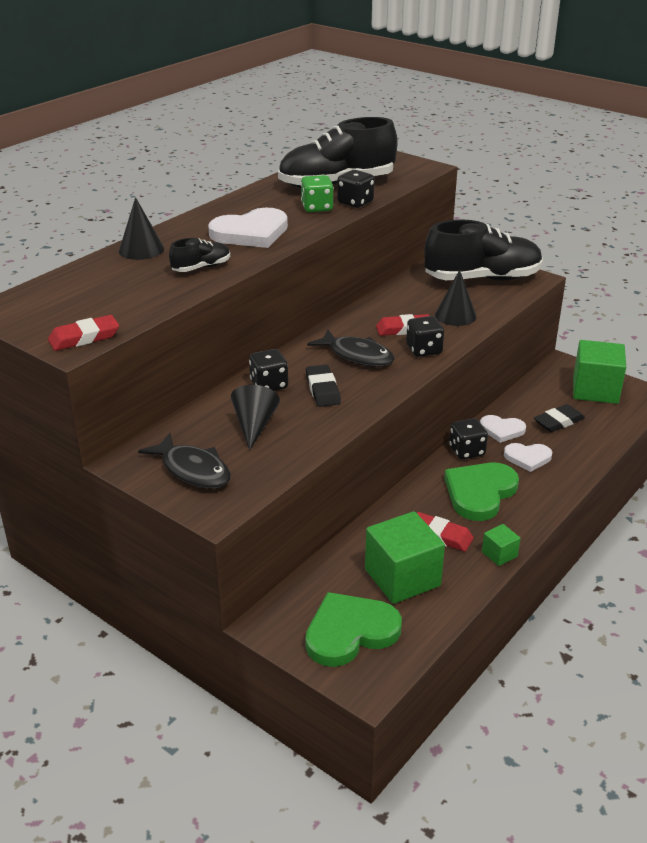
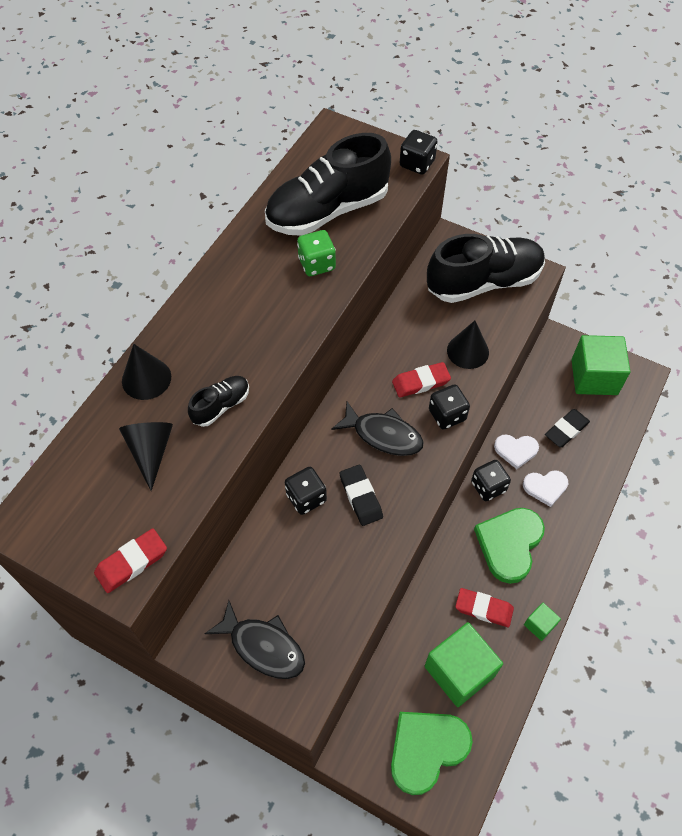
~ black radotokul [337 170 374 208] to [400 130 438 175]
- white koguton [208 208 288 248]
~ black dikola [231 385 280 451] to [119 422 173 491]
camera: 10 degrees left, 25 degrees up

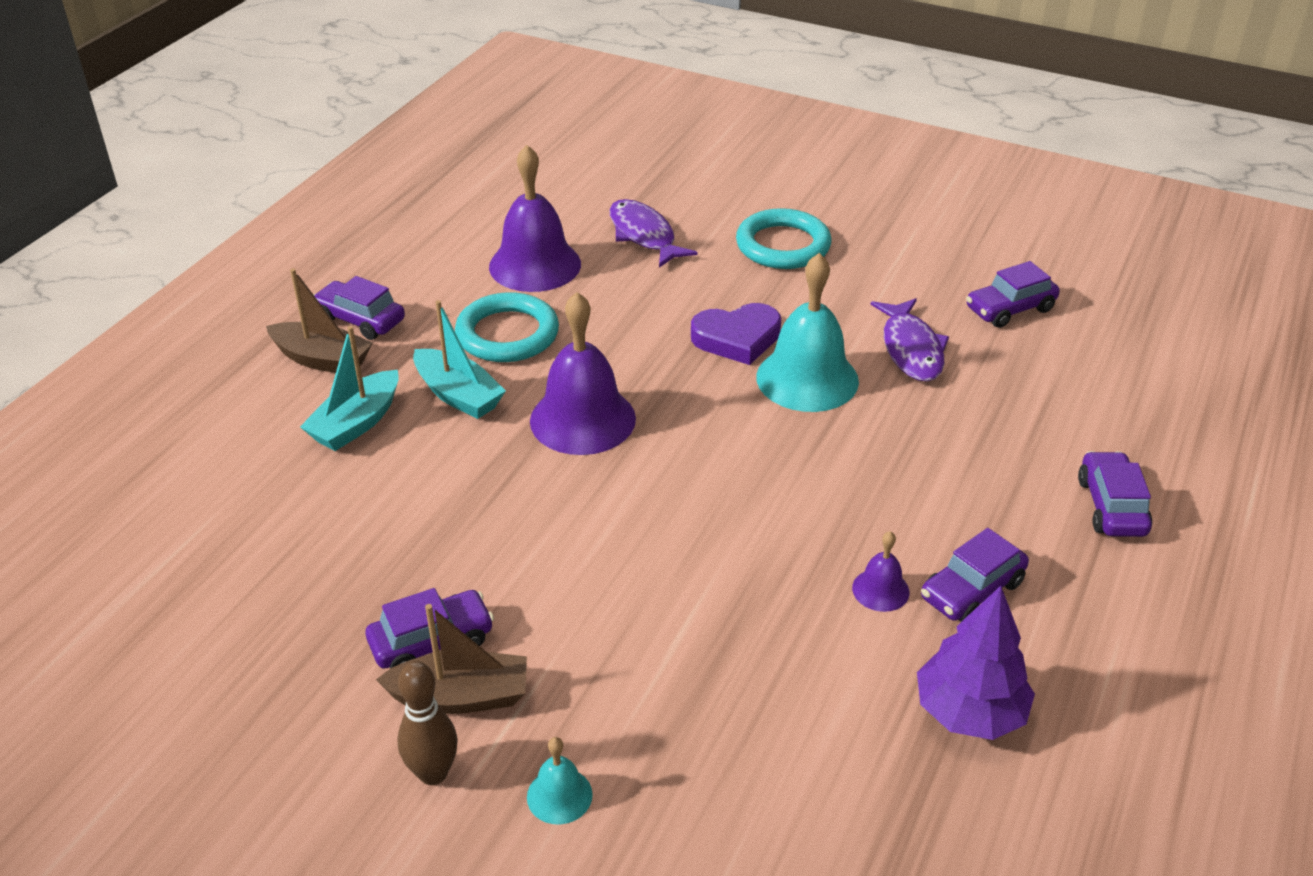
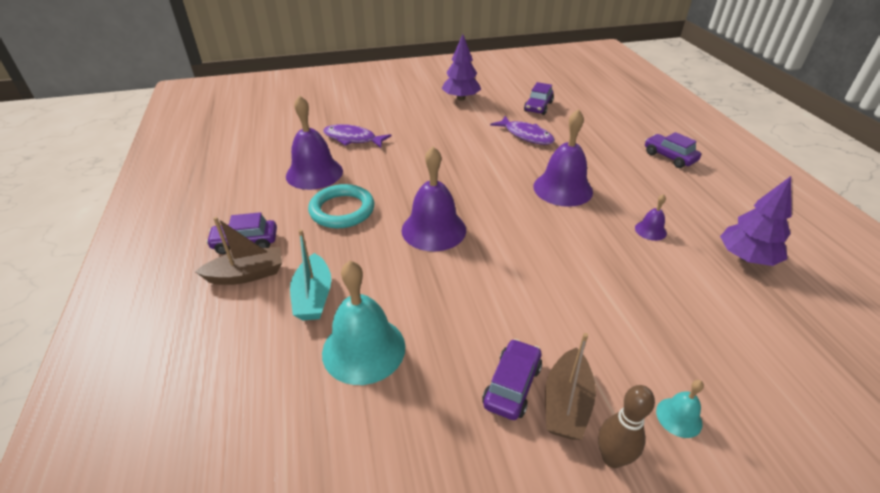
- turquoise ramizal [736 208 831 269]
~ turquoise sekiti [756 253 859 412] to [322 260 405 385]
- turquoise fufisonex [413 300 506 419]
- purple koguton [691 303 781 365]
- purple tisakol [921 528 1029 622]
~ brown fufisonex [376 604 527 714] = [545 333 596 440] 150 degrees clockwise
+ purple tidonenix [441 34 481 101]
+ purple sekiti [534 109 593 207]
camera: 40 degrees left, 0 degrees up

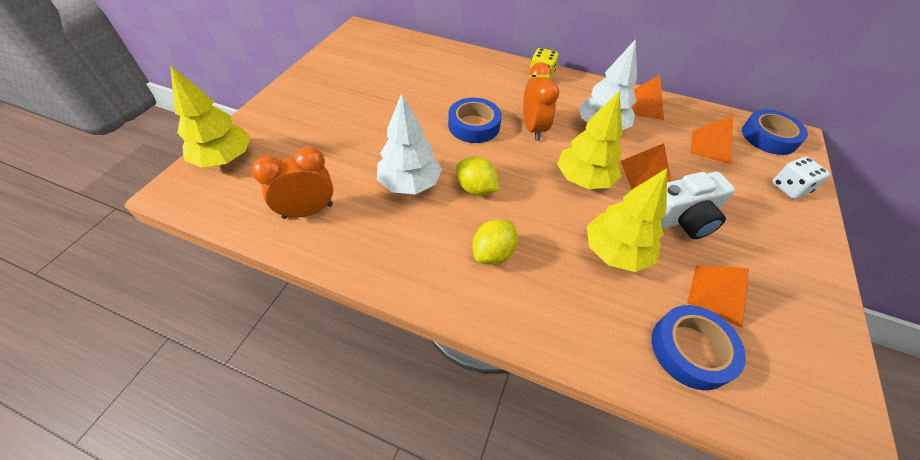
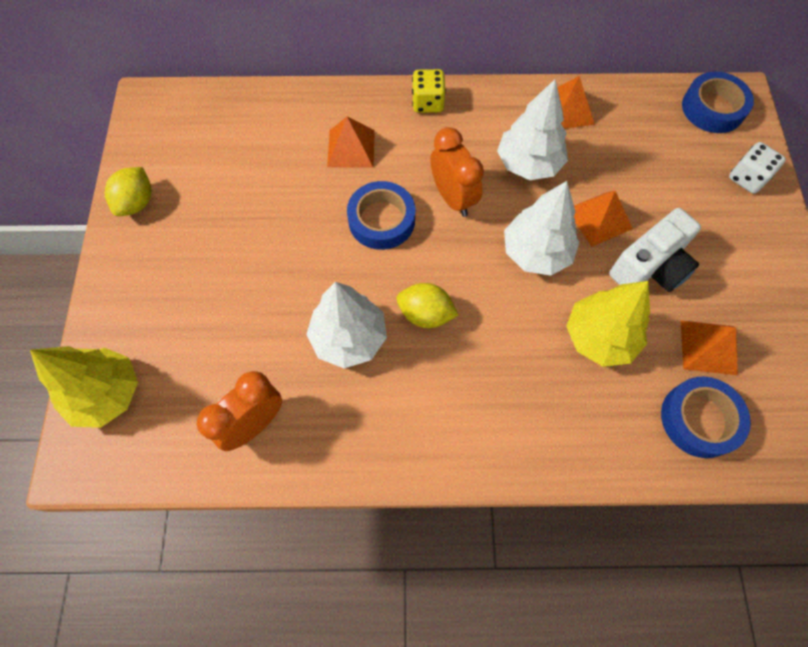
~ yellow tidonenix [557 92 623 189] to white tidonenix [504 181 579 276]
~ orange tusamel [690 115 733 164] to [327 117 375 168]
~ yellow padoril [473 219 518 265] to [105 167 151 216]
camera: 20 degrees left, 15 degrees up

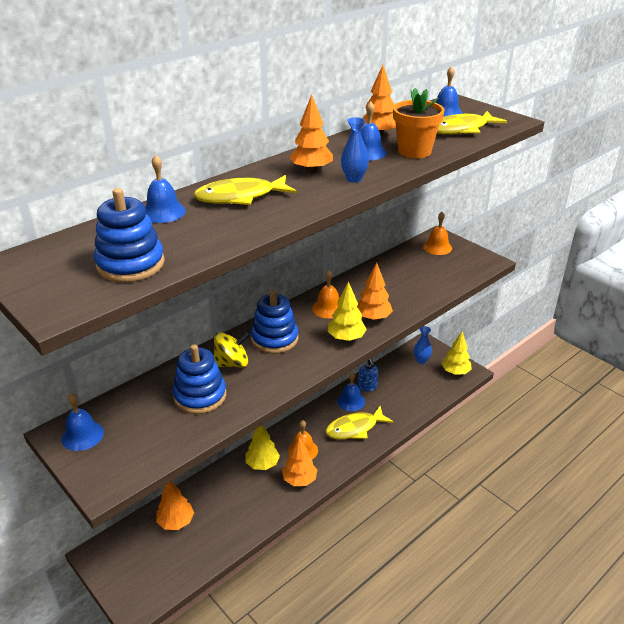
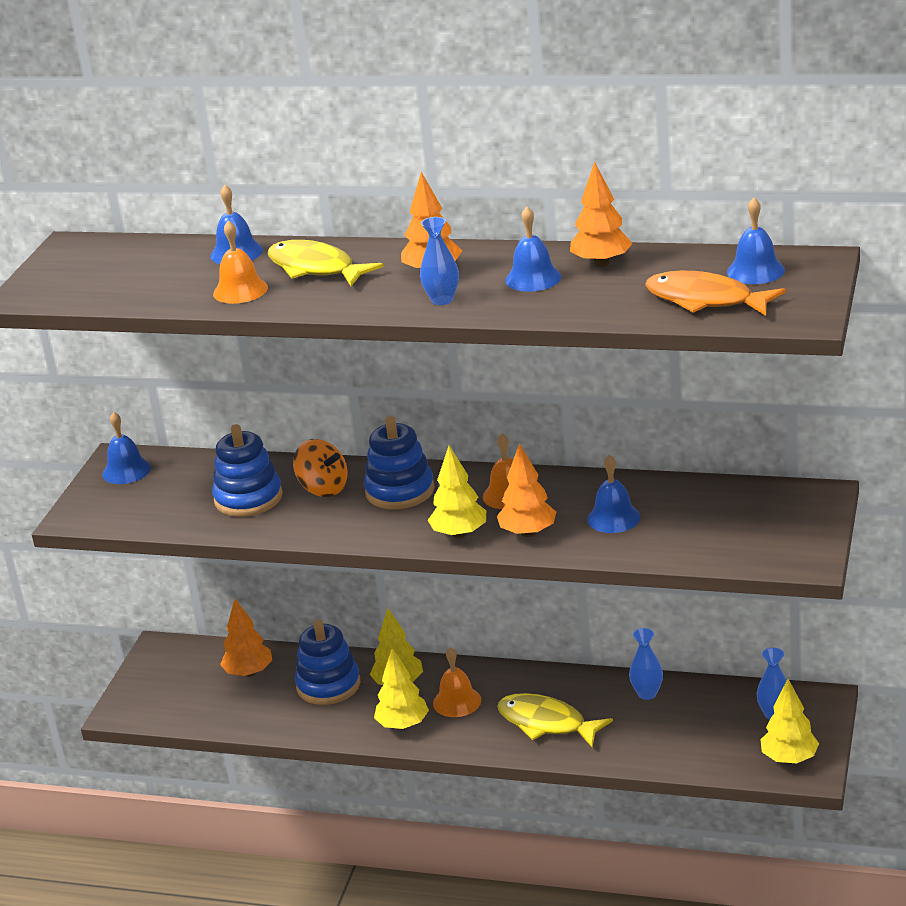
- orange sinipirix [393 88 444 158]
~ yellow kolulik [437 111 507 135] to orange kolulik [645 271 786 316]
~ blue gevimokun [94 188 165 282] to [295 619 360 705]
~ orange sekiti [423 212 452 255] to [213 220 268 304]
~ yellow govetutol [214 332 250 368] to orange govetutol [293 439 348 497]
~ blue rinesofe [358 359 378 392] to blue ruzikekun [629 628 663 700]
~ blue sekiti [337 372 365 411] to [587 455 640 533]
~ orange tidonenix [282 437 317 486] to yellow tidonenix [374 648 429 729]
camera: 60 degrees right, 5 degrees down

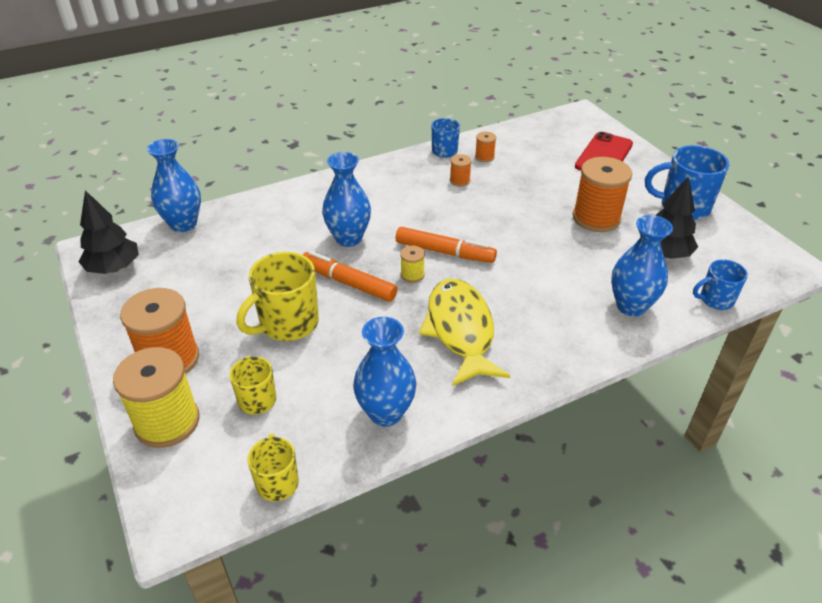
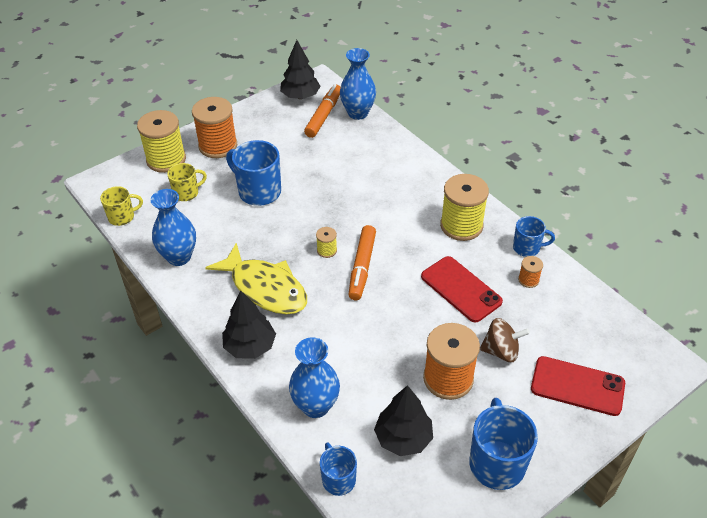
- blue ruzikekun [322 152 371 247]
- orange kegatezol [450 154 472 186]
~ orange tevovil [303 251 398 302] to [304 84 341 138]
~ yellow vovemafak [236 252 319 341] to blue vovemafak [226 140 281 206]
~ yellow kolulik [419 279 510 386] = [205 243 307 314] 60 degrees clockwise
+ yellow kegatezol [440 174 489 241]
+ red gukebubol [421 256 503 322]
+ black tidonenix [222 291 276 359]
+ brown govetutol [480 318 530 362]
camera: 80 degrees right, 5 degrees up

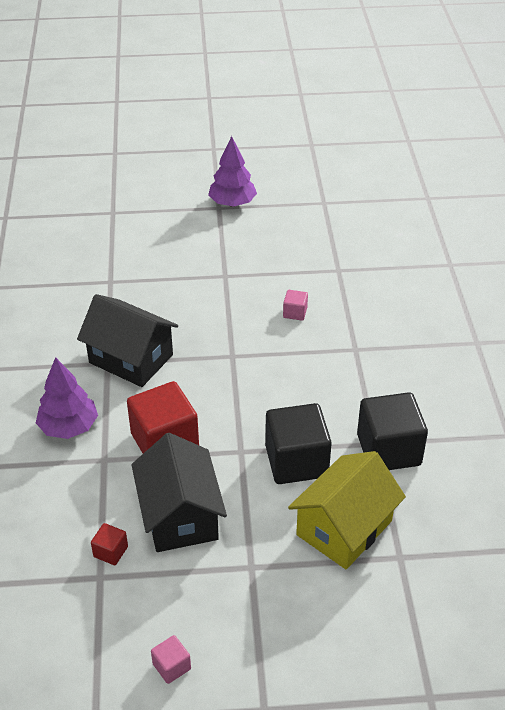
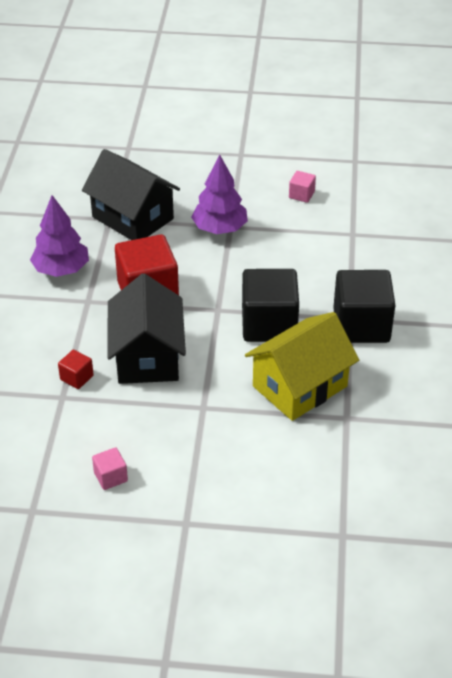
~ purple tidonenix [208 136 257 207] to [191 155 248 234]
camera: 10 degrees right, 0 degrees up

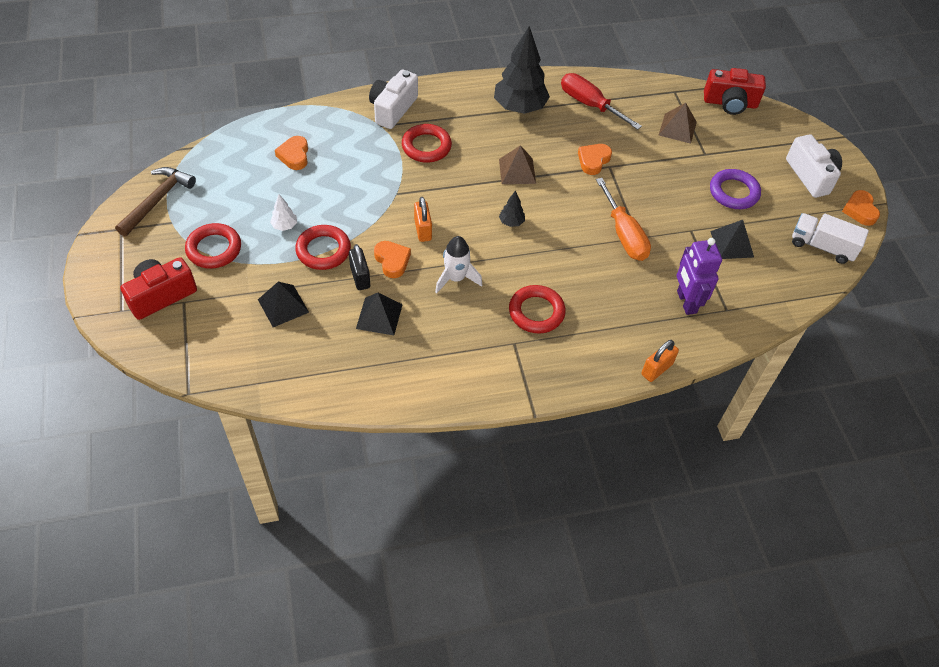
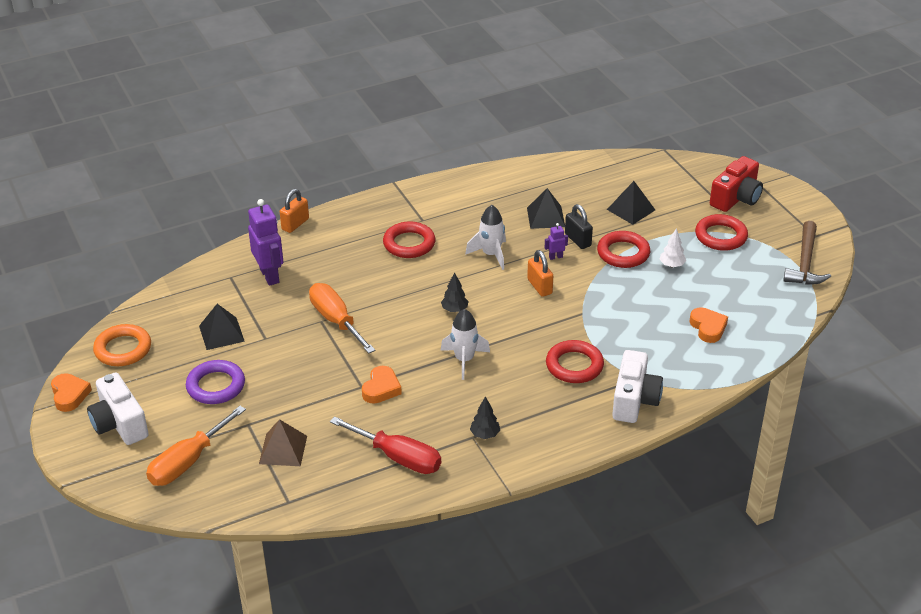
~ black tidonenix [494 26 550 114] = [470 396 500 439] x0.43
- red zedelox [704 68 766 115]
~ brown tusamel [499 145 536 184] to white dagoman [441 309 490 380]
~ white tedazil [792 213 869 264] to orange ramizal [93 324 151 366]
~ orange koguton [374 241 411 278] to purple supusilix [545 223 568 260]
+ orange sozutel [146 406 246 486]
camera: 170 degrees right, 15 degrees down

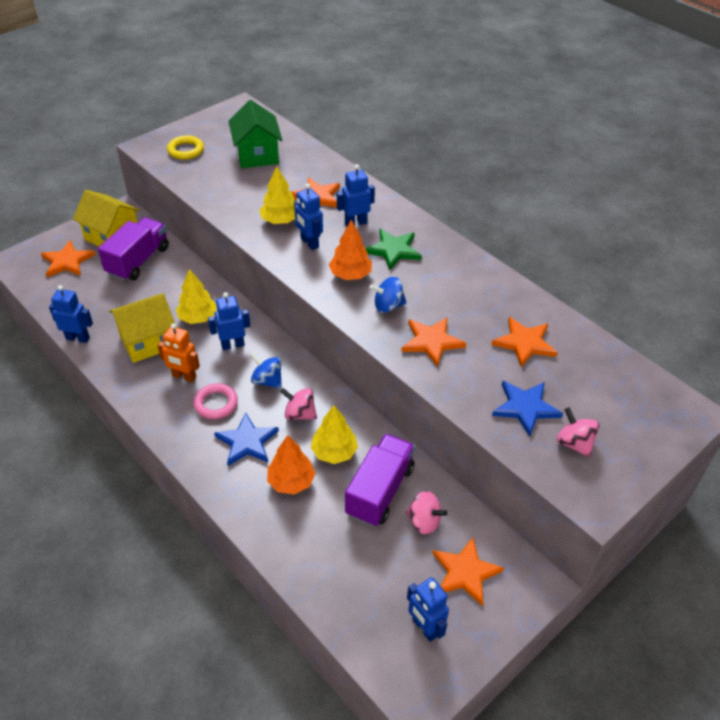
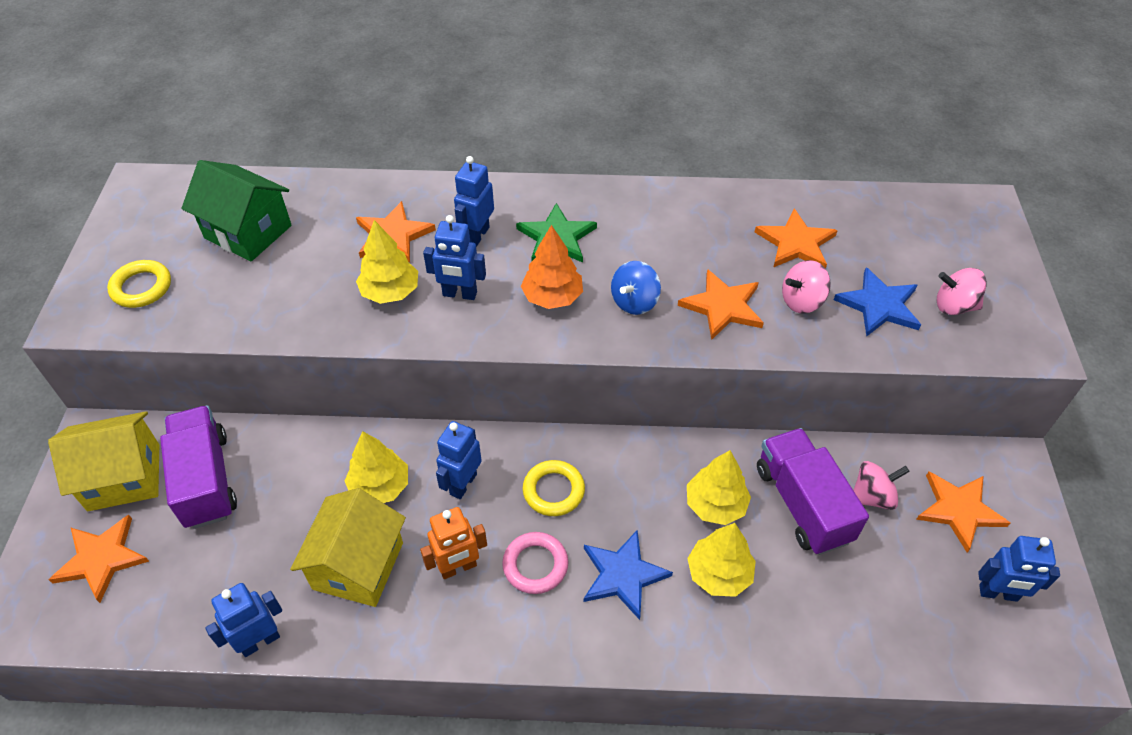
~ blue govetutol [250 353 282 388] to yellow ramizal [523 460 585 516]
~ pink govetutol [280 388 317 420] to [782 260 831 314]
~ orange tidonenix [267 435 316 494] to yellow tidonenix [687 523 756 597]
camera: 45 degrees left, 5 degrees up

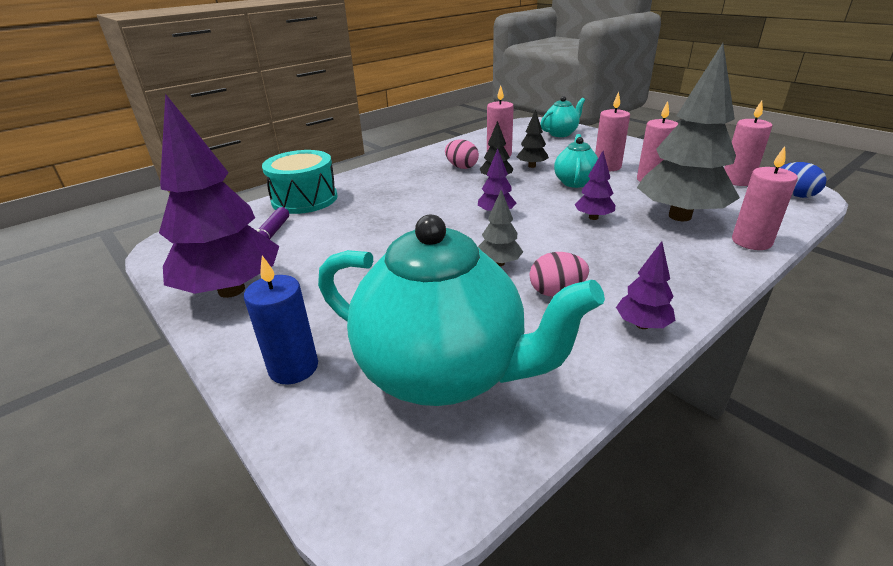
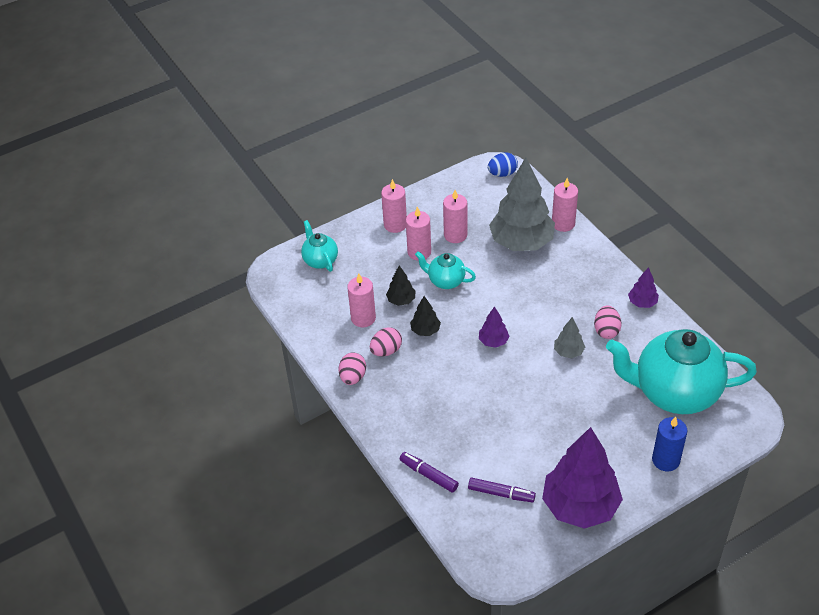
~ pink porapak [724 101 772 186] to [381 179 407 233]
~ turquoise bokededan [262 150 337 214] to purple tevovil [400 452 459 493]
- purple tidonenix [574 151 615 220]
~ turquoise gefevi [318 215 605 406] = [606 329 757 414] 120 degrees counterclockwise
+ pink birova [339 353 366 385]
camera: 80 degrees left, 15 degrees up

